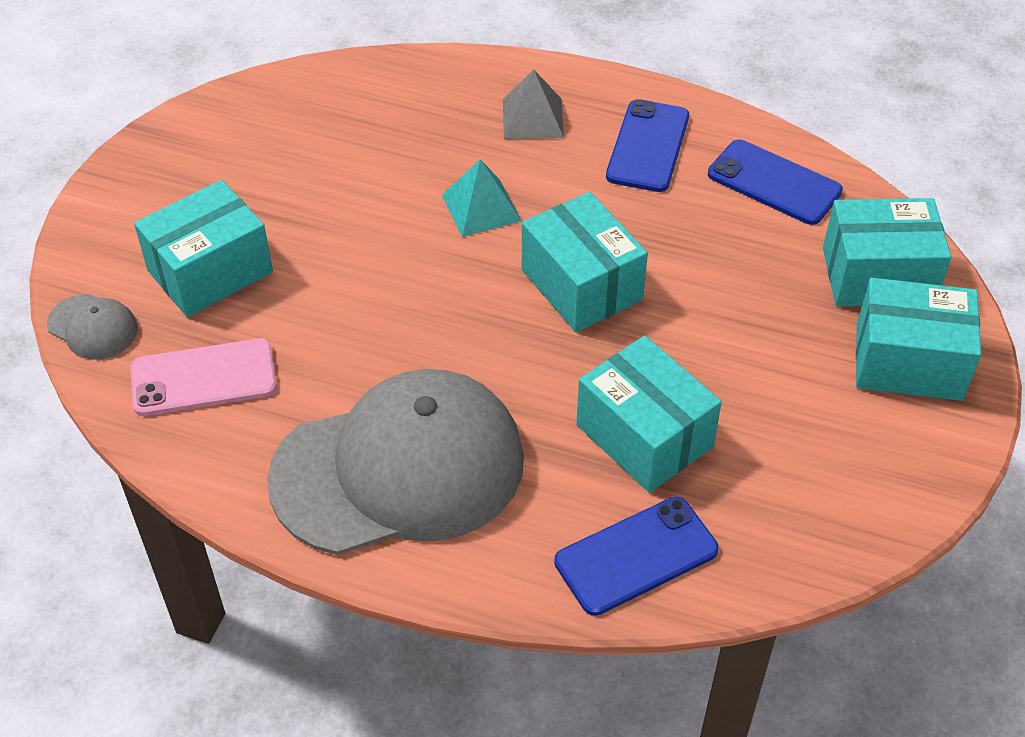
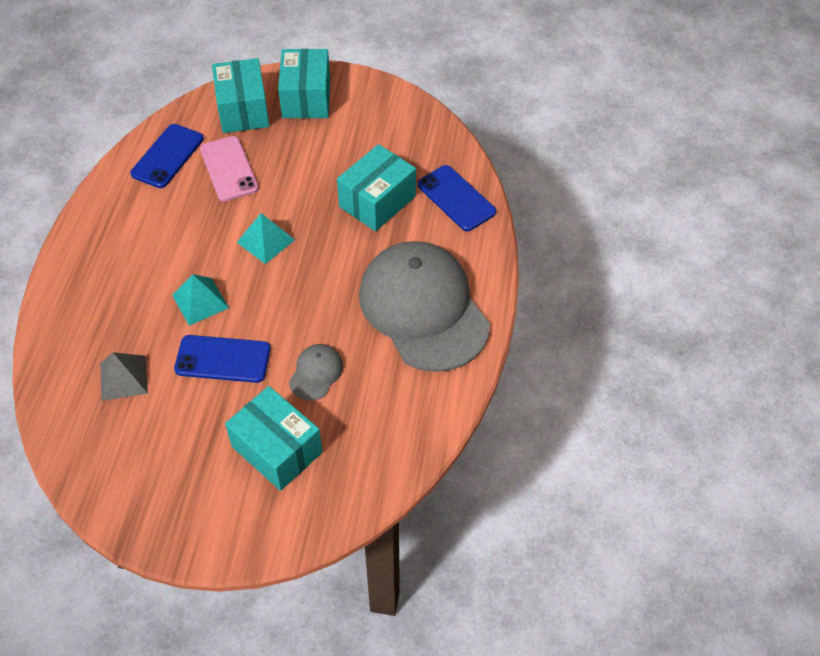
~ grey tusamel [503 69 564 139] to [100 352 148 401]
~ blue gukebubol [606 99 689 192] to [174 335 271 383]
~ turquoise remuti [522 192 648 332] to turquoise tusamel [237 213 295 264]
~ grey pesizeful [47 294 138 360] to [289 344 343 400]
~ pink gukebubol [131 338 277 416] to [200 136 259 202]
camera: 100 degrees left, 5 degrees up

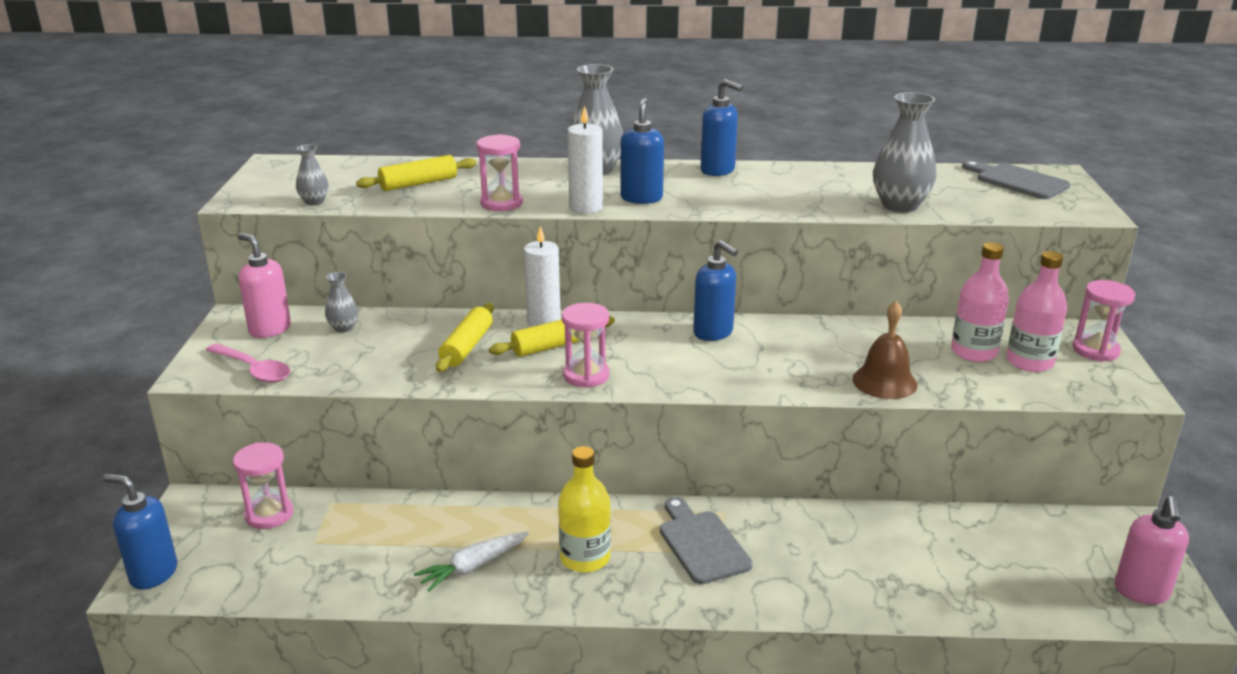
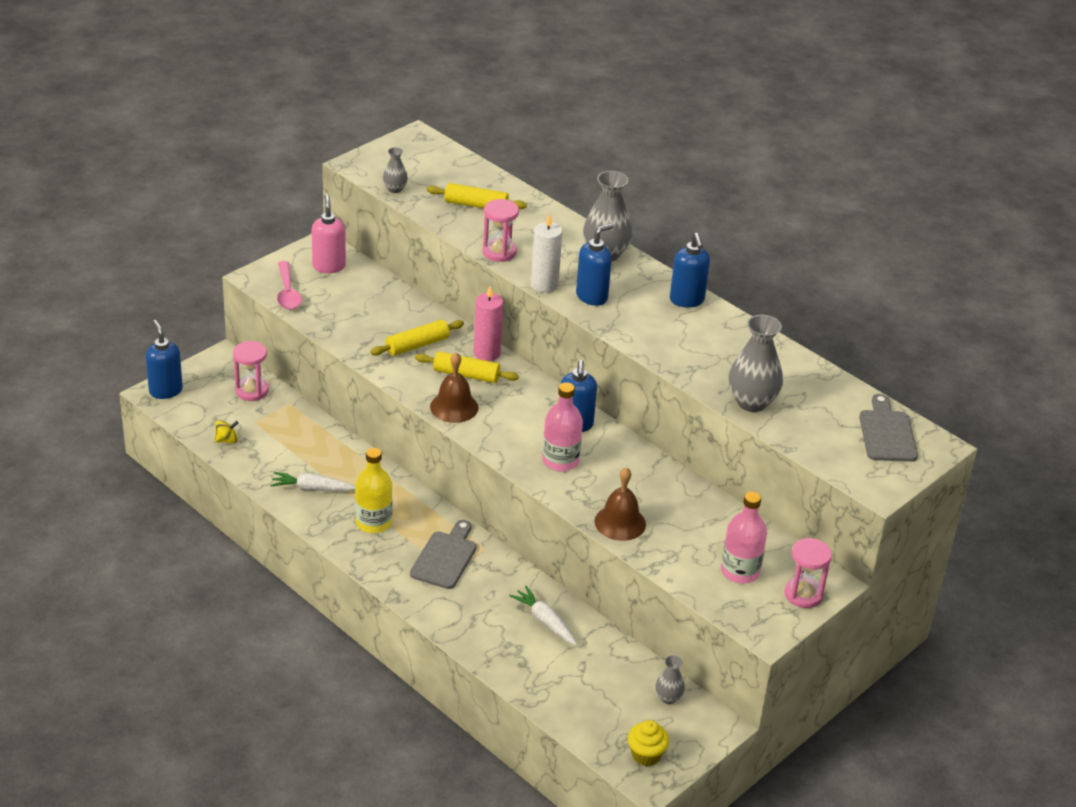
~ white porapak [524 226 561 327] to pink porapak [474 286 503 361]
~ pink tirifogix [951 242 1009 362] to [542 382 583 471]
~ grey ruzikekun [325 272 358 333] to [655 655 685 704]
~ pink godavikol [562 303 610 388] to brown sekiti [430 353 479 423]
~ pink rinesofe [1115 496 1189 604] to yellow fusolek [628 720 669 766]
+ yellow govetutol [215 420 238 443]
+ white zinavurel [509 586 577 645]
camera: 40 degrees right, 10 degrees up

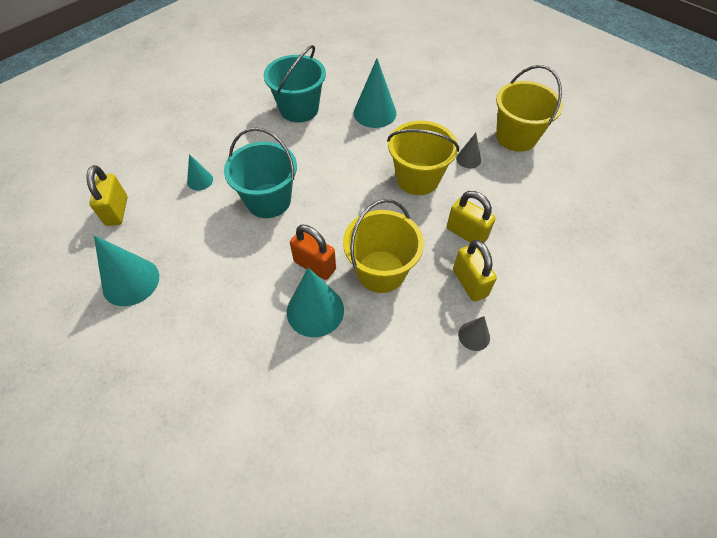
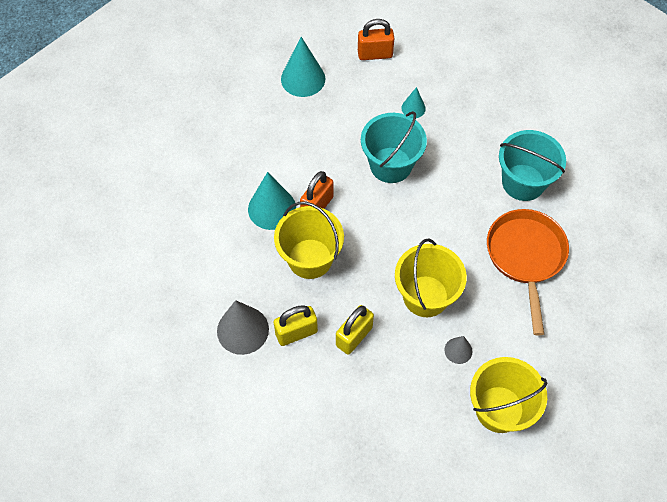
~ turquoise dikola [353 58 397 128] to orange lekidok [487 209 569 335]
~ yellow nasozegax [86 165 128 226] to orange nasozegax [358 19 394 60]
~ grey dikola [458 316 490 351] = [217 300 269 355] x1.87
camera: 90 degrees right, 5 degrees up

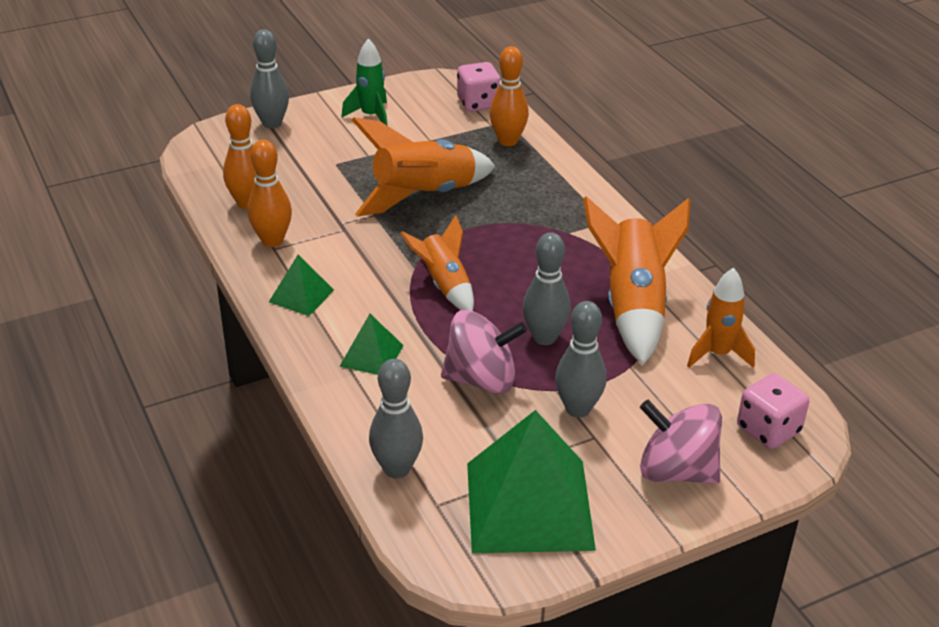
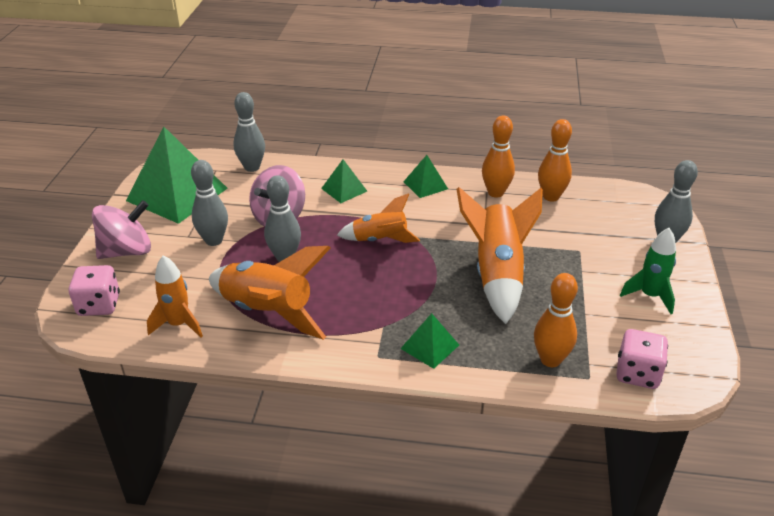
+ green tusamel [400 313 459 369]
camera: 125 degrees right, 0 degrees up

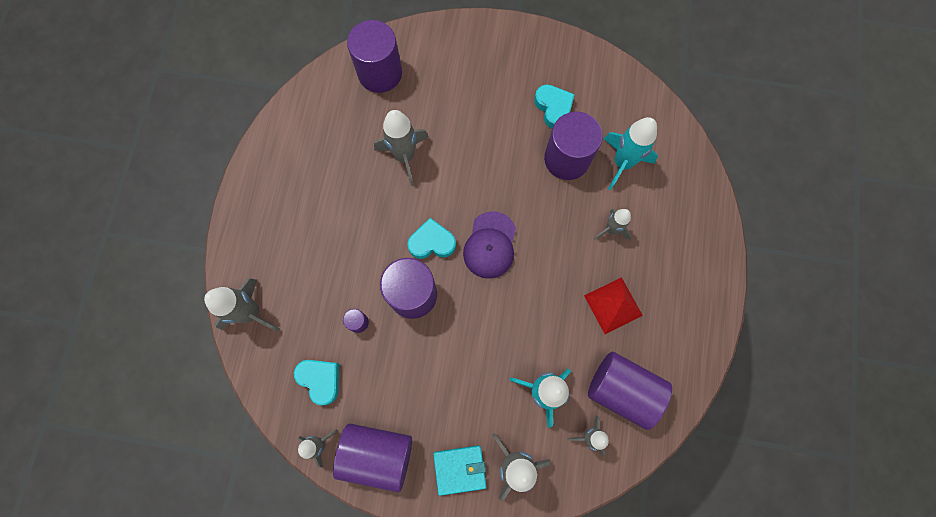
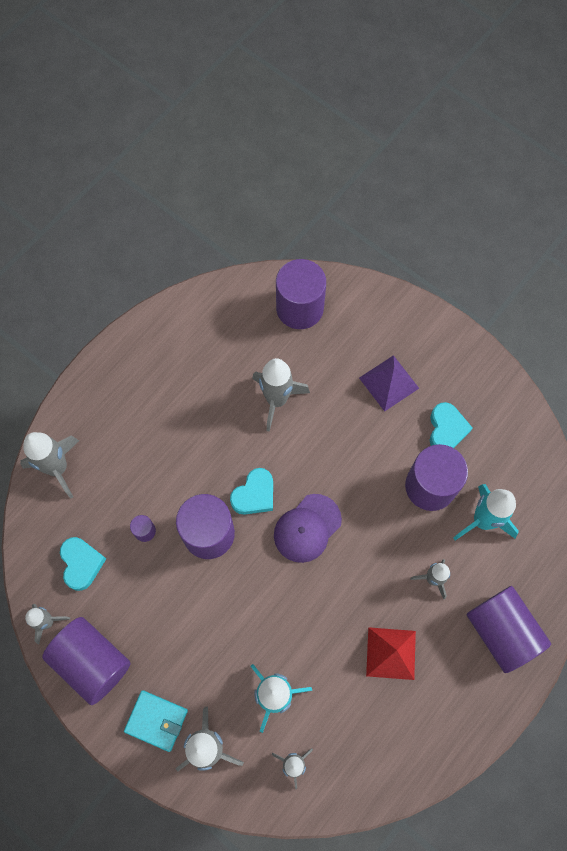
~ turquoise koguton [407 218 456 259] = [230 468 273 515] 105 degrees clockwise
~ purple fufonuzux [588 352 672 430] to [467 586 551 673]
+ purple tusamel [359 355 419 412]
camera: 30 degrees right, 5 degrees down

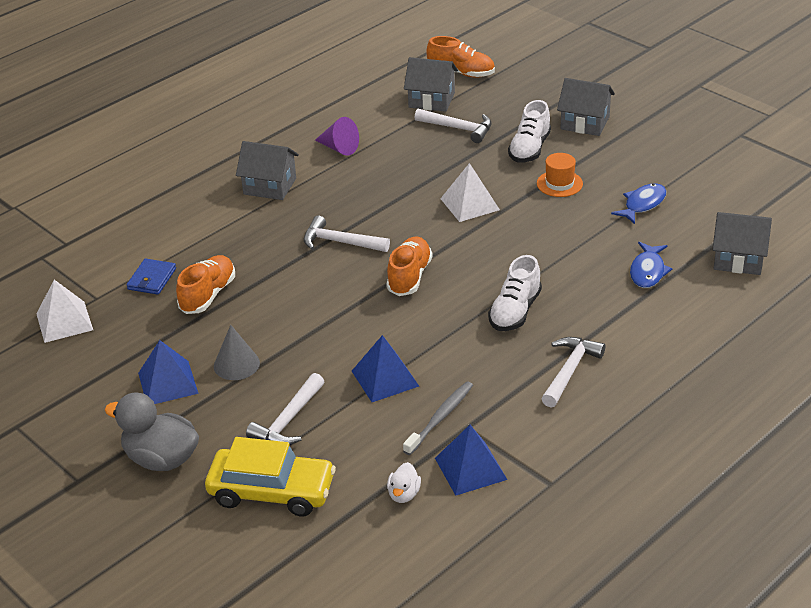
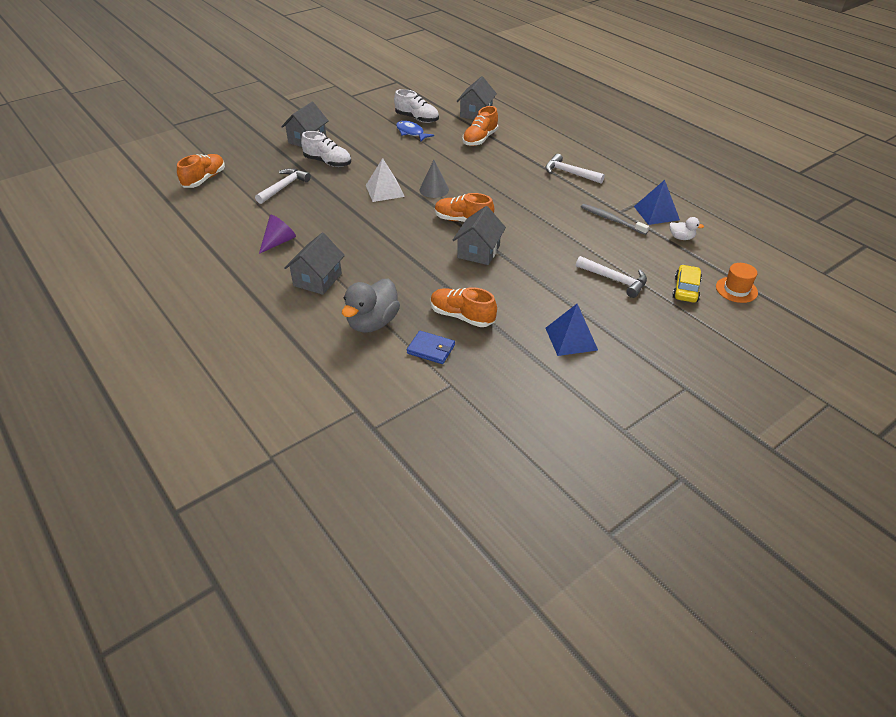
~ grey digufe [404 57 458 112] to [453 206 506 265]
~ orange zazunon [537 153 583 197] to [716 263 758 303]
- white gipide [304 215 390 252]
~ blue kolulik [630 242 672 288] to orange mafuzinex [462 106 498 146]
~ white mafuzinex [488 255 542 331] to [394 89 439 123]
- white tusamel [36 280 93 343]
~ grey dikola [214 325 260 380] to [420 160 449 198]
- blue tusamel [352 335 419 402]
~ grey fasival [105 392 199 471] to [342 279 400 333]
~ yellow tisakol [205 437 336 517] = [672 265 702 302] x0.60
camera: 85 degrees left, 5 degrees up

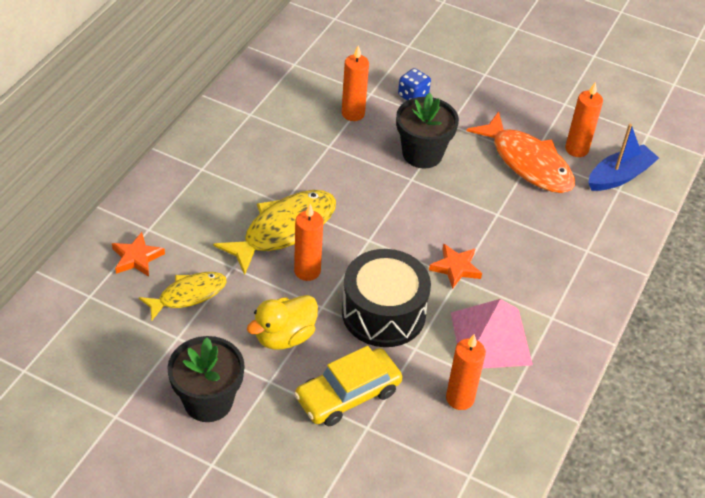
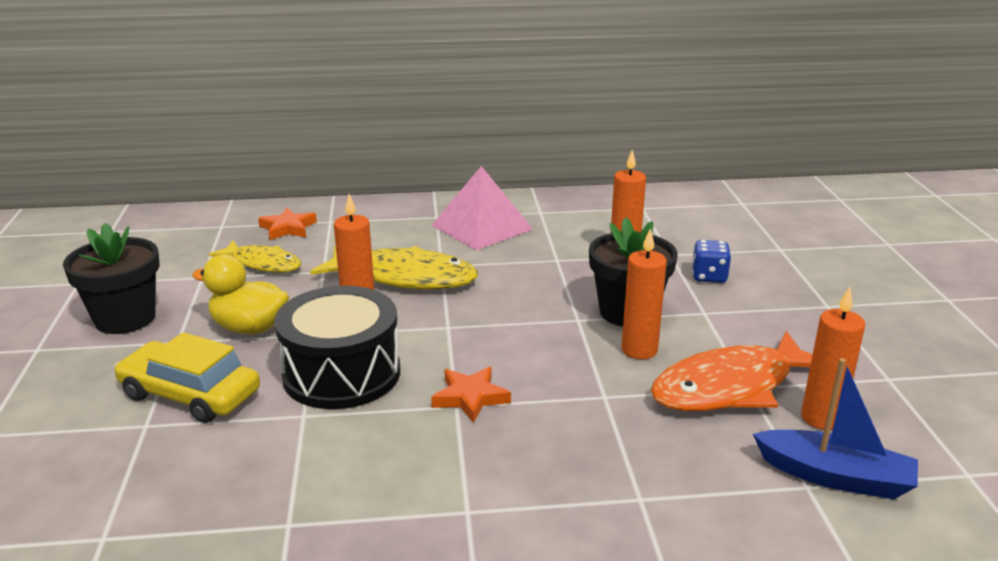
~ orange kolulik [466 112 575 193] = [651 331 813 411] 45 degrees clockwise
~ pink tusamel [451 299 533 368] to [431 166 533 250]
~ orange porapak [446 334 486 410] to [621 229 667 359]
camera: 60 degrees right, 20 degrees down

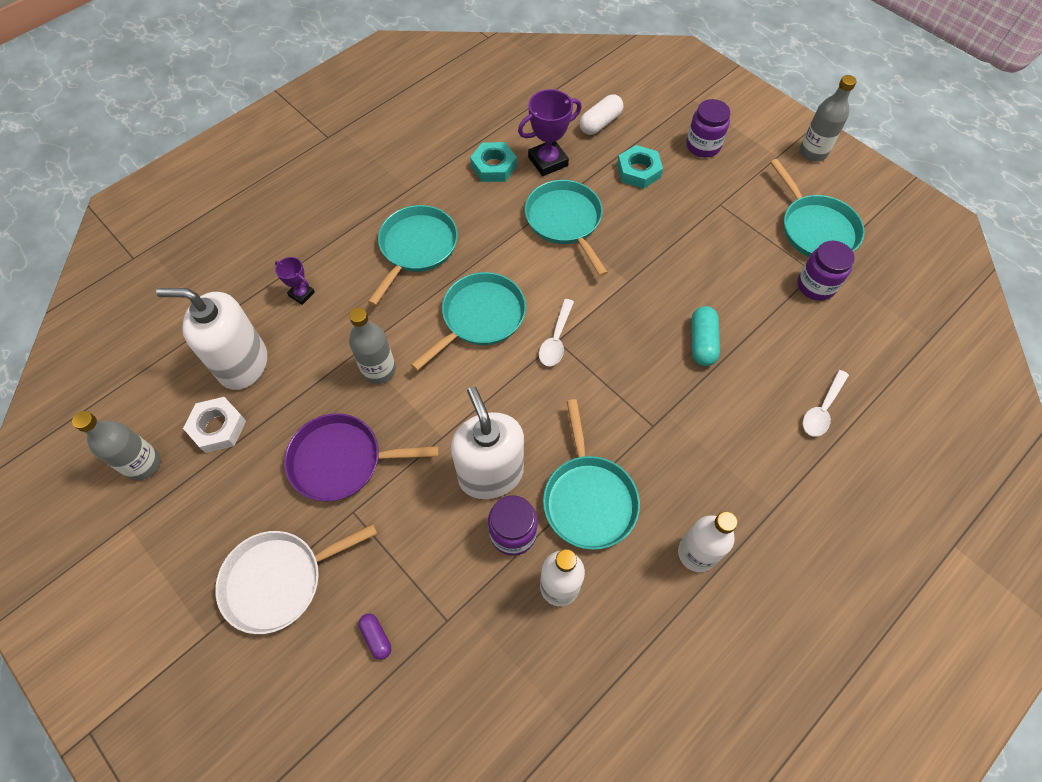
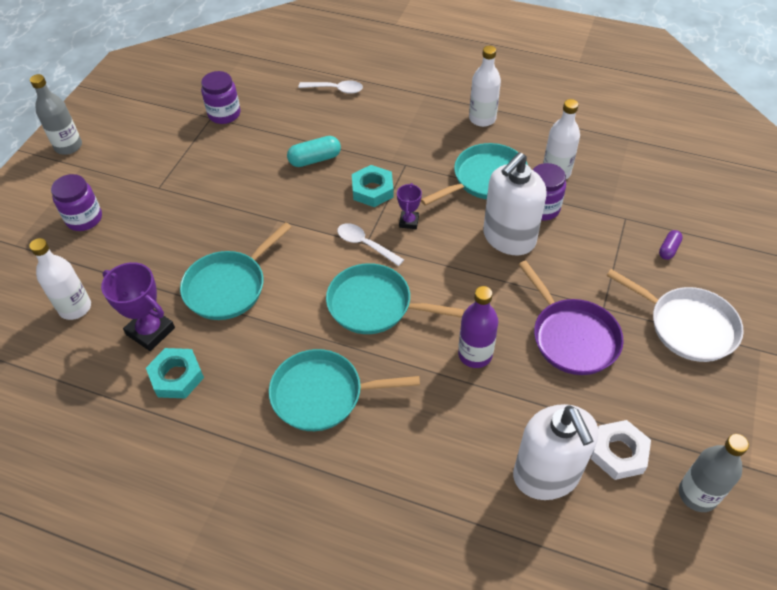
~ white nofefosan [580 94 624 135] to white tirifogix [29 238 91 320]
~ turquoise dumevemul [617 145 663 189] to [352 165 394 207]
- turquoise lekidok [770 159 865 257]
~ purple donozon [275 257 315 305] to [397 183 422 229]
~ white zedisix [539 299 574 366] = [337 223 404 266] 135 degrees counterclockwise
~ grey tirifogix [349 307 396 384] to purple tirifogix [458 286 498 368]
camera: 115 degrees left, 10 degrees down

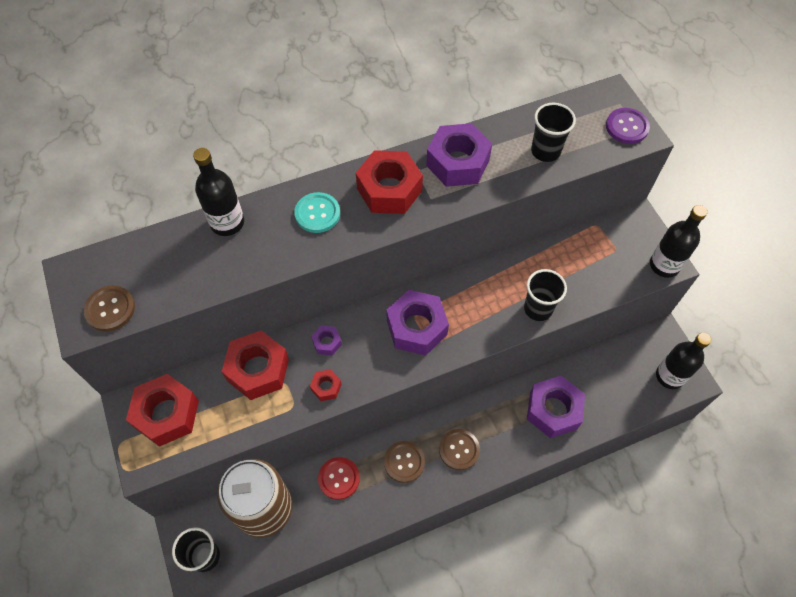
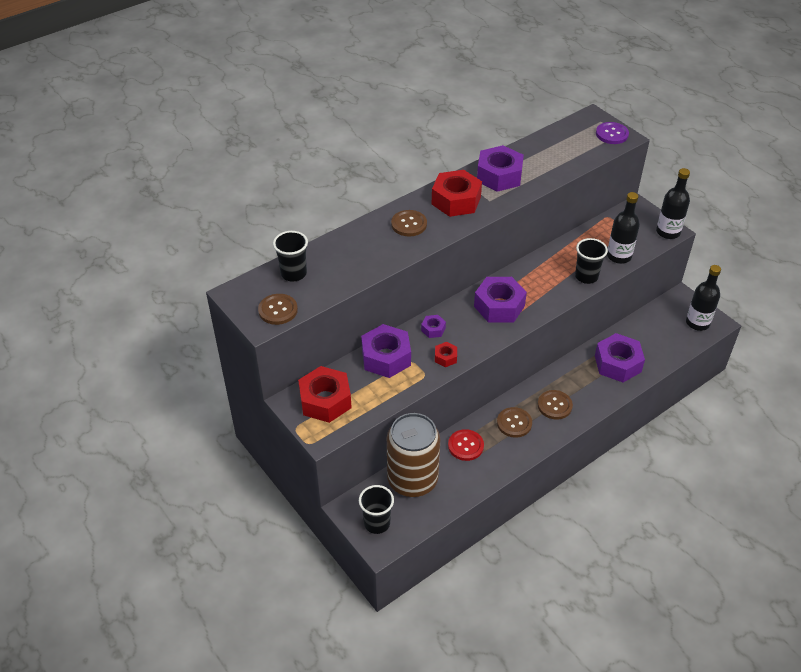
~ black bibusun [531 103 576 162] to [273 231 308 281]
~ black tirifogix [193 148 244 236] to [607 192 640 264]
~ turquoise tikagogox [294 192 340 233] to brown tikagogox [391 210 427 236]
~ red dumevemul [222 331 289 400] to purple dumevemul [361 324 411 378]
camera: 15 degrees left, 15 degrees down

